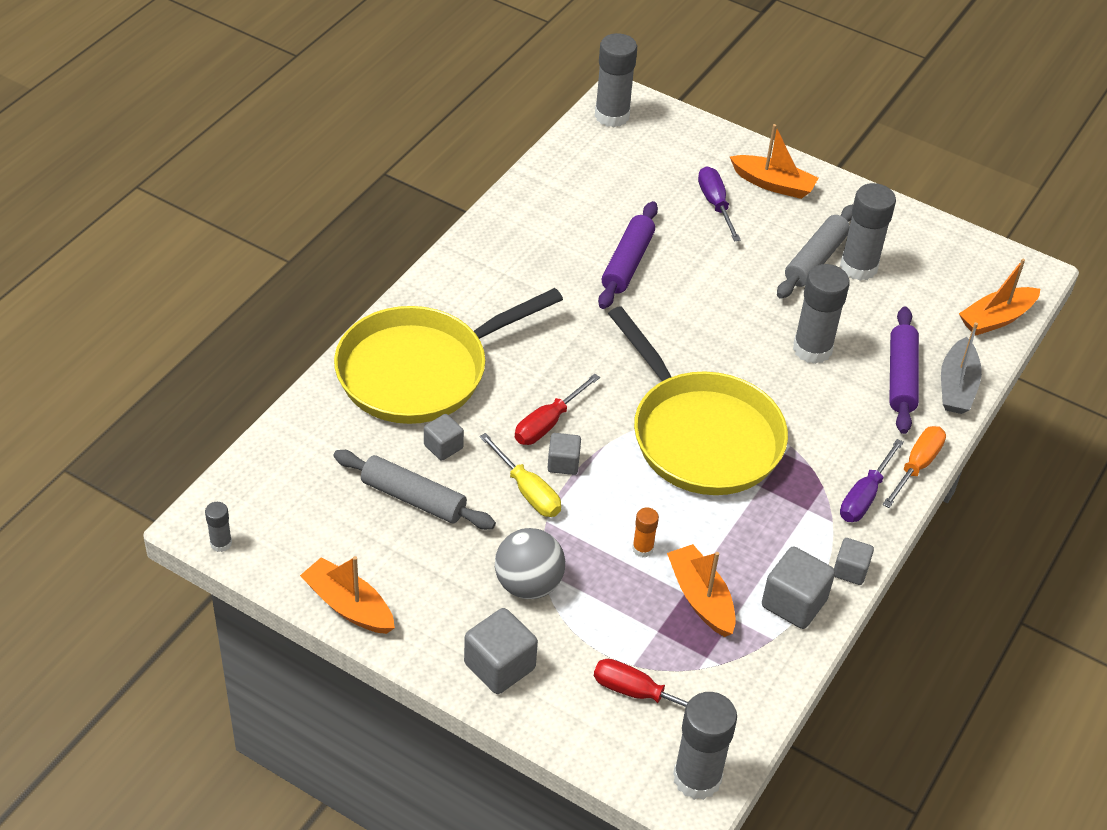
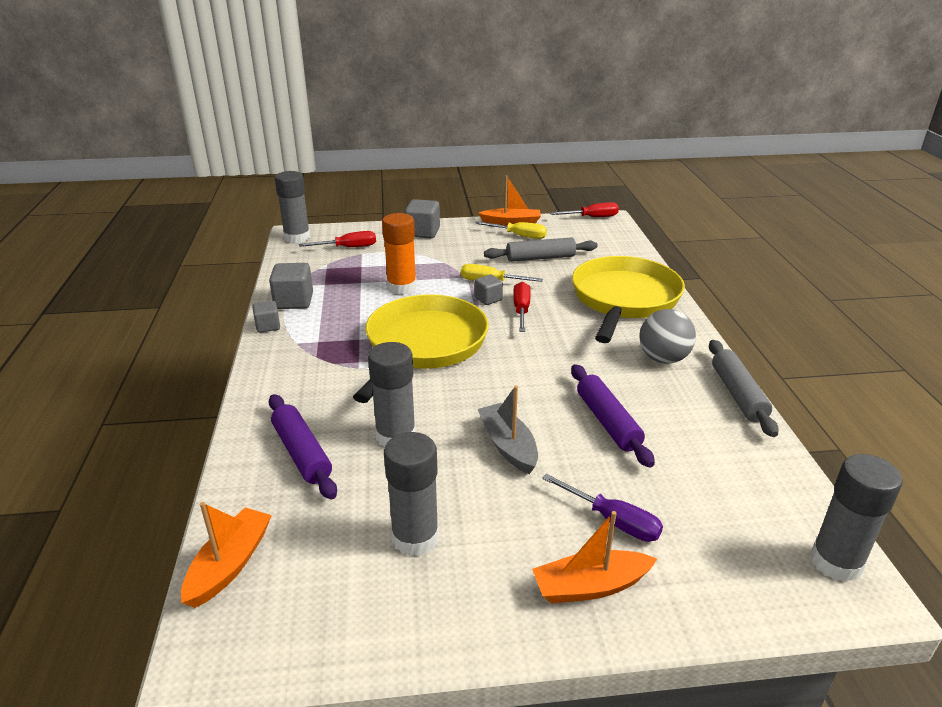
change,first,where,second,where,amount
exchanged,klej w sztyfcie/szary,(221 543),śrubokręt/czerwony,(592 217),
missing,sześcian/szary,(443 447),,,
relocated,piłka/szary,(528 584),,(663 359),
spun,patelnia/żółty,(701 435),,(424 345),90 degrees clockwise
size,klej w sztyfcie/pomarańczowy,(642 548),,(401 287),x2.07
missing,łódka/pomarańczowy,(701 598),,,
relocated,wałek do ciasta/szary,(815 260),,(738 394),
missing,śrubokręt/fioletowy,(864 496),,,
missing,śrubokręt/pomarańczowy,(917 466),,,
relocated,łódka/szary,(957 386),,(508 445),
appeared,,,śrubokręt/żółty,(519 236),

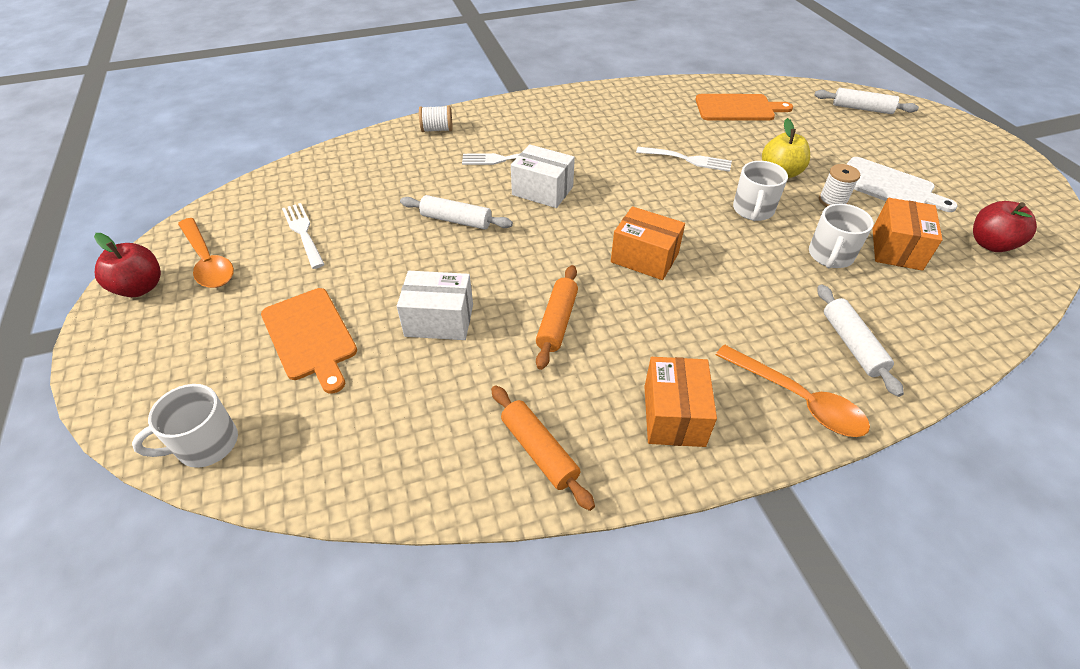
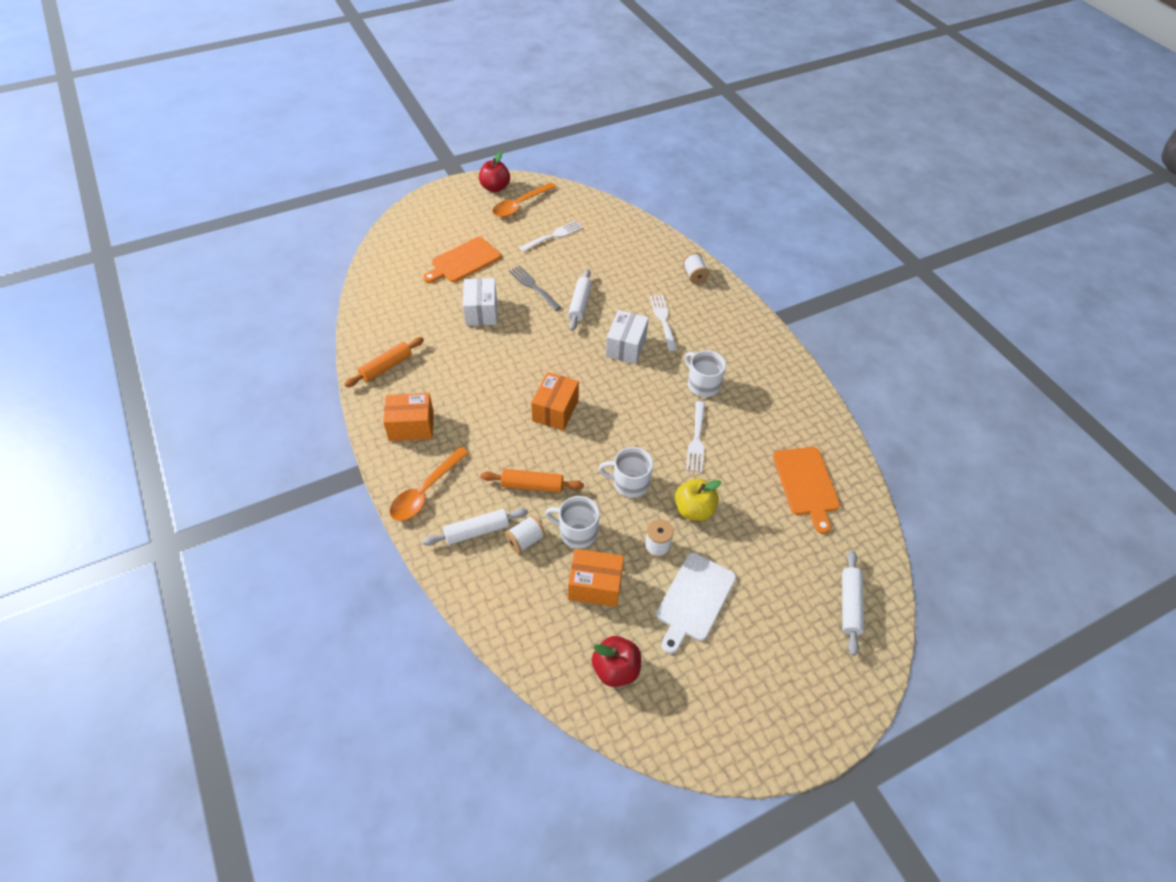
change,first,where,second,where,amount
relocated,kubek/biały,(206 444),,(702 384),
relocated,wałek do ciasta/pomarańczowy,(557 322),,(532 485),
appeared,,,szpulka/biały,(525 540),
appeared,,,widelec/szary,(533 286),

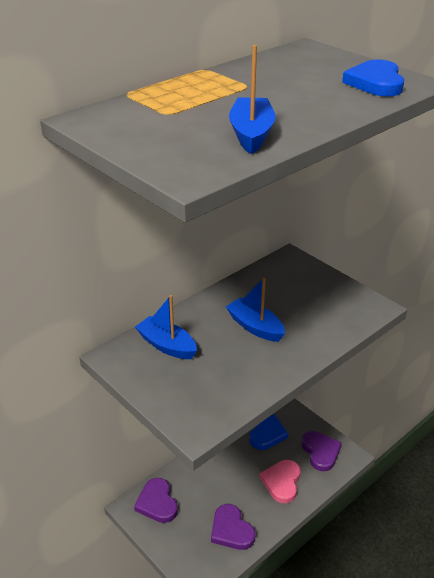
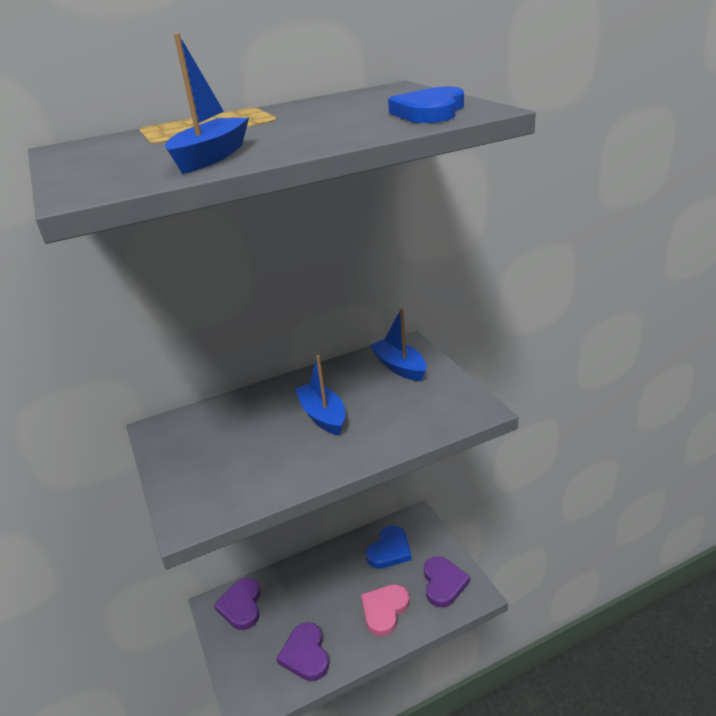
change,first,where,second,where,amount
relocated,łódka/niebieski,(167 345),,(399 367),

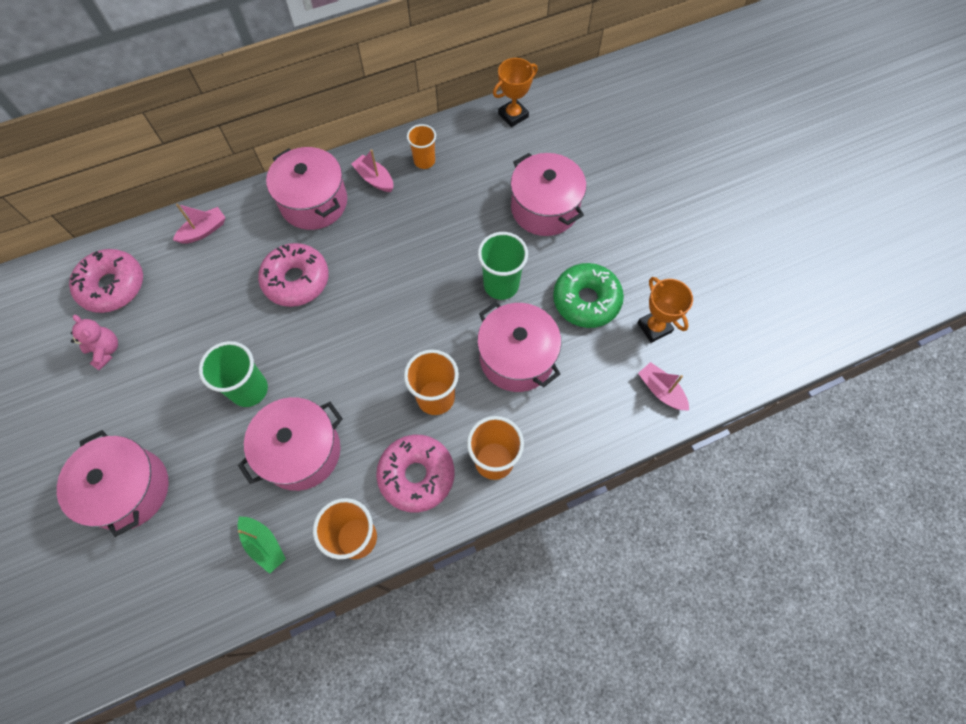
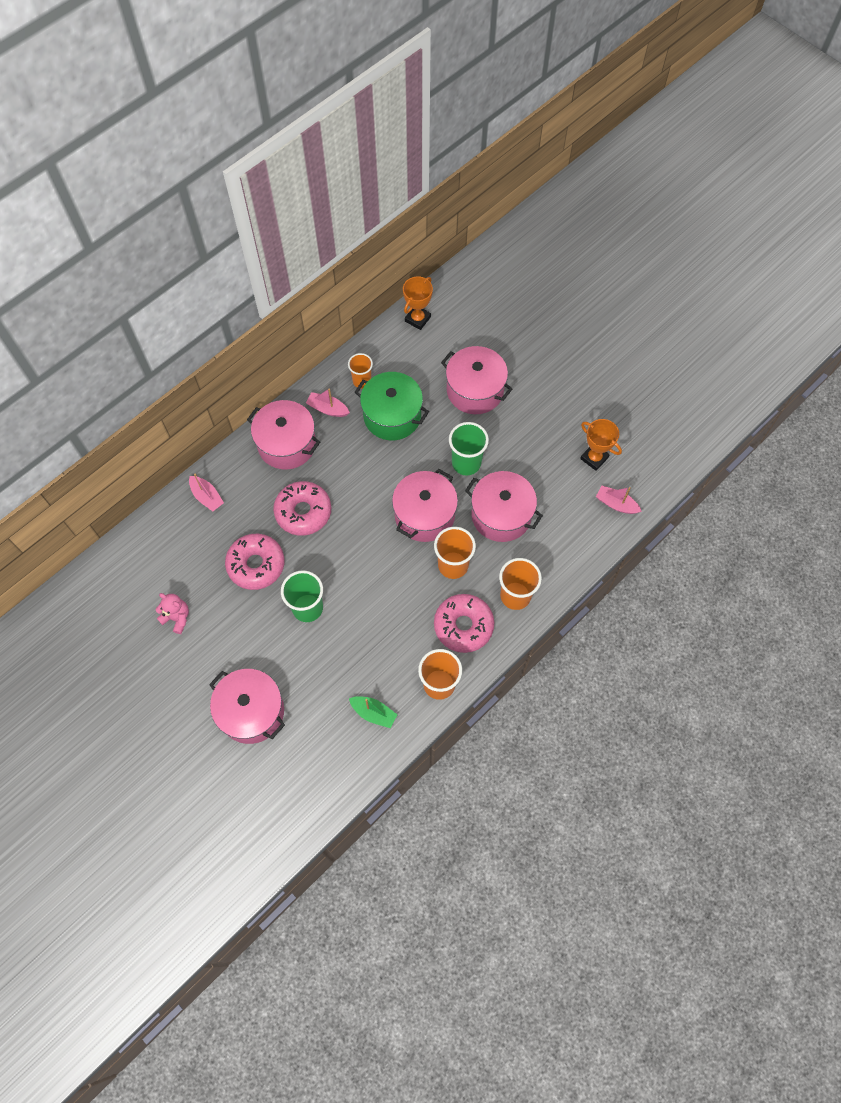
change,first,where,second,where,amount
relocated,donut/różowy,(112 286),,(256 565),
spun,łódka/różowy,(204 231),,(207 497),105 degrees clockwise
relocated,garnek/różowy,(301 451),,(424 515),
missing,donut/zielony,(586 300),,,
appeared,,,garnek/zielony,(392 416),

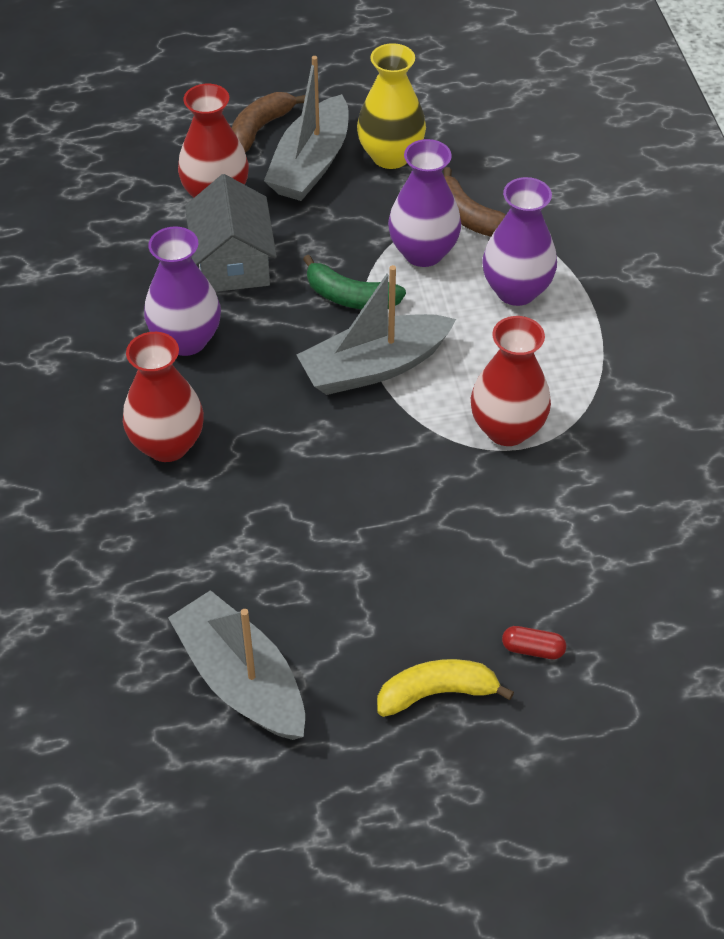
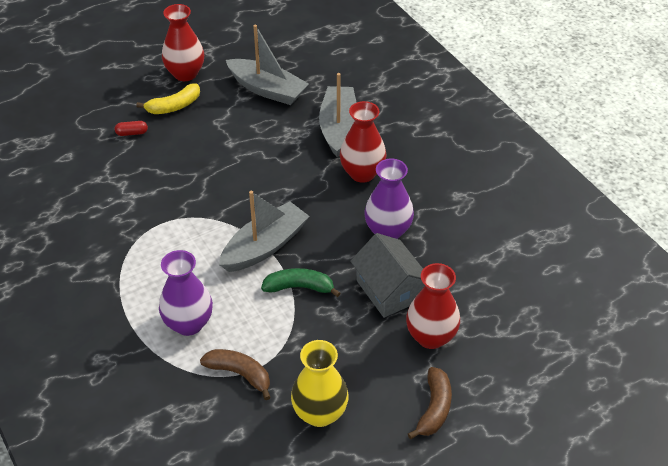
change,first,where,second,where,amount
relocated,łódka/szary,(311 164),,(338 128),
missing,wazon/fioletowy,(423 252),,,
relocated,wazon/czerwony,(507 429),,(185 74),

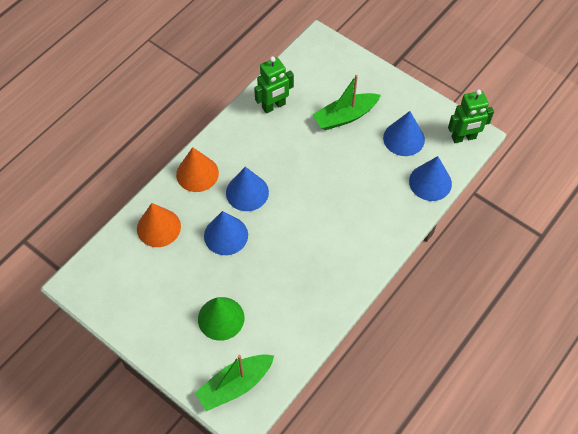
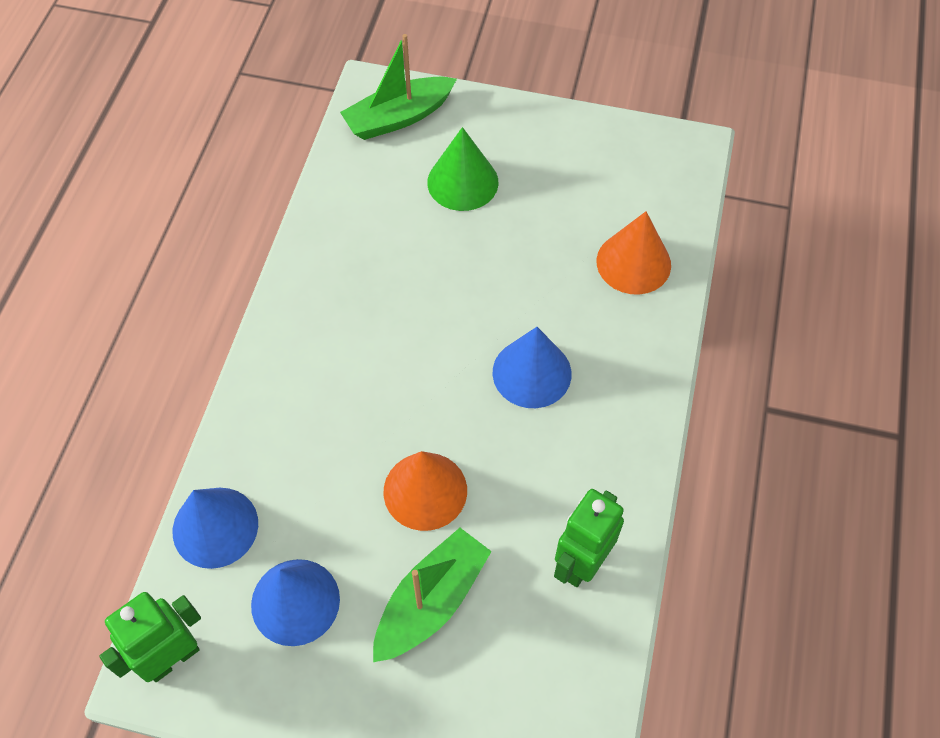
change,first,where,second,where,amount
relocated,stożek/pomarańczowy,(197 173),,(425 490),
spun,łódka/zielony,(235 385),,(398 117),150 degrees counterclockwise
missing,stożek/niebieski,(226 235),,,

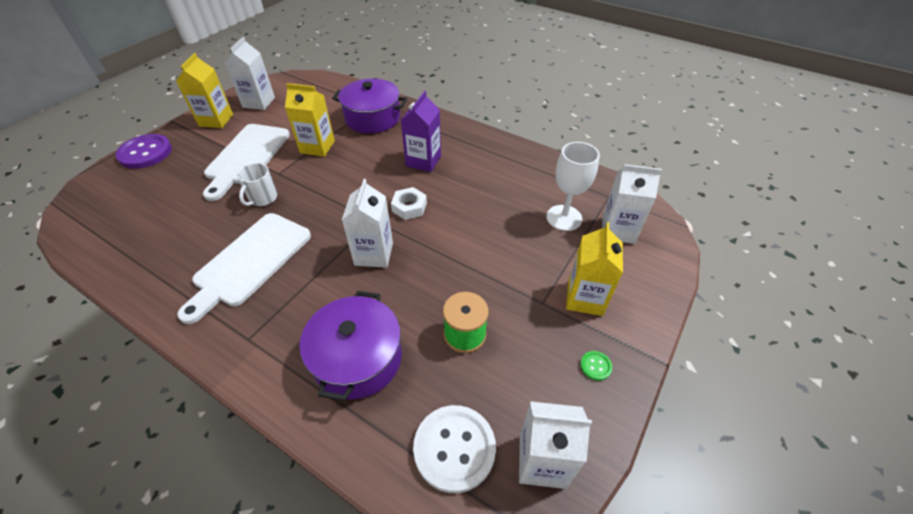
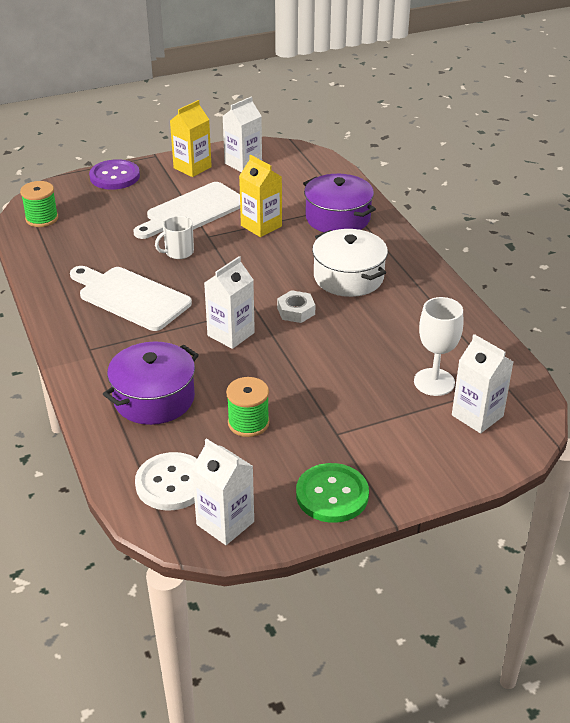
change,first,where,second,where,amount
spun,deska do krojenia/biały,(250 261),,(131 297),60 degrees clockwise
exchanged,karton mleka/fioletowy,(423 161),garnek/biały,(348 277),
missing,karton mleka/żółty,(585 298),,,
size,guzik/zielony,(595 366),,(332 495),x2.37
appeared,,,szpulka/zielony,(42 218),

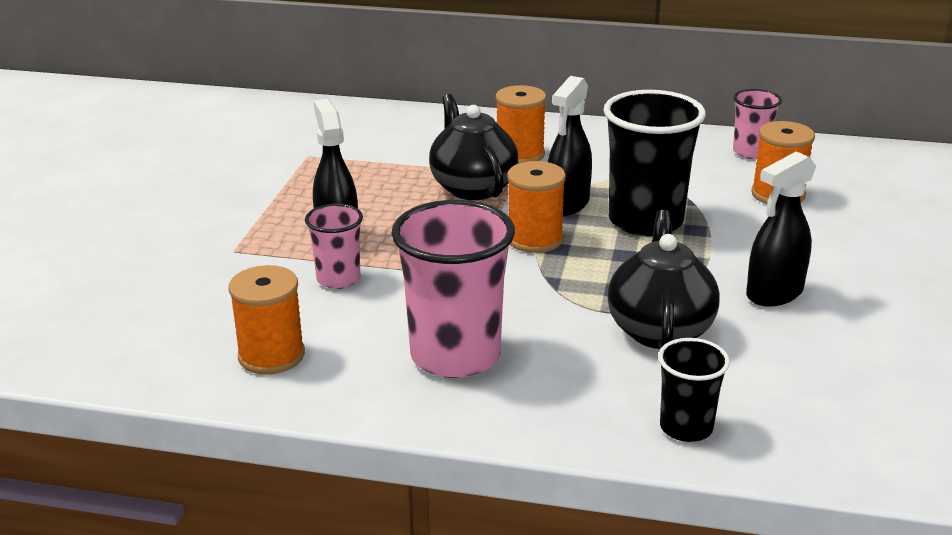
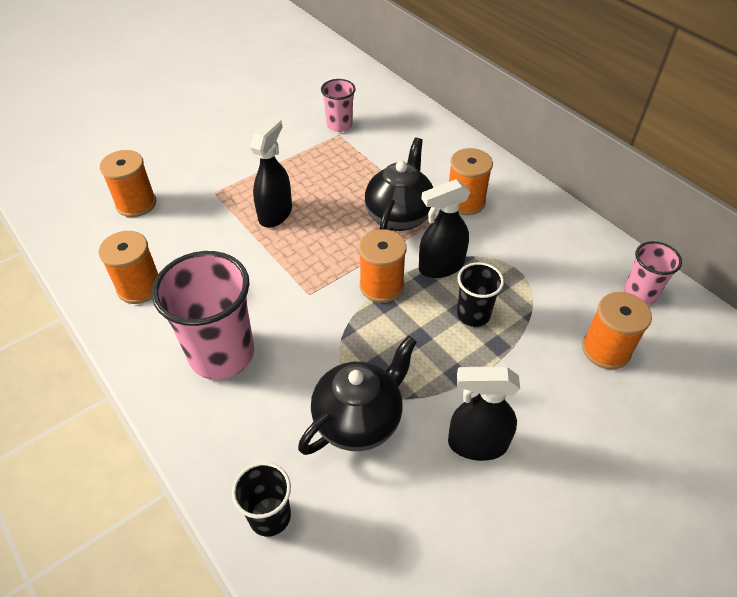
change,first,where,second,where,amount
relocated,szklanka/różowy,(338 279),,(339 125),
size,szklanka/czarny,(645 221),,(473 314),x0.54
appeared,,,szpulka/pomarańczowy,(136 204),

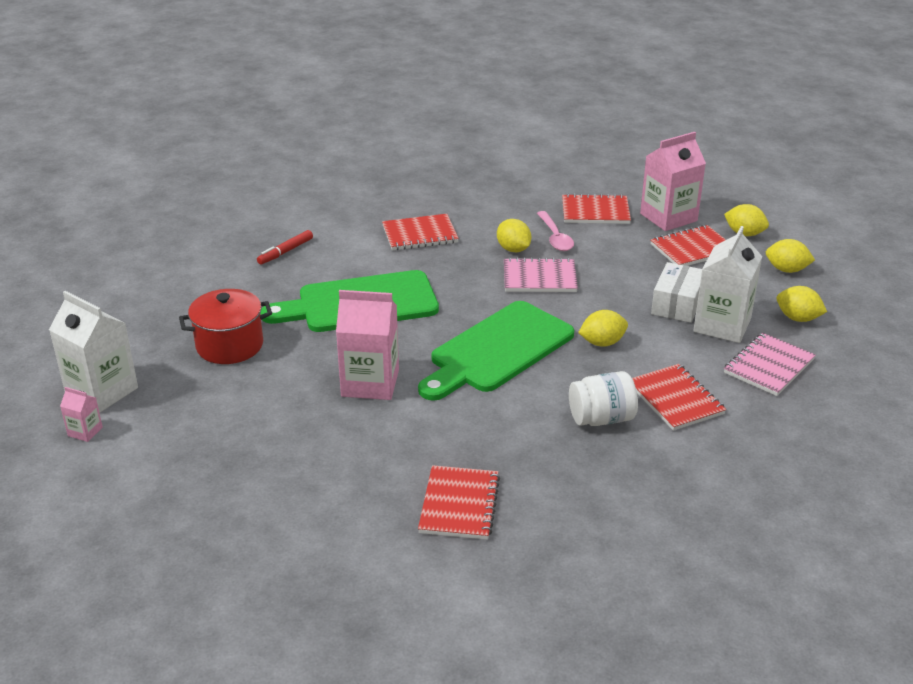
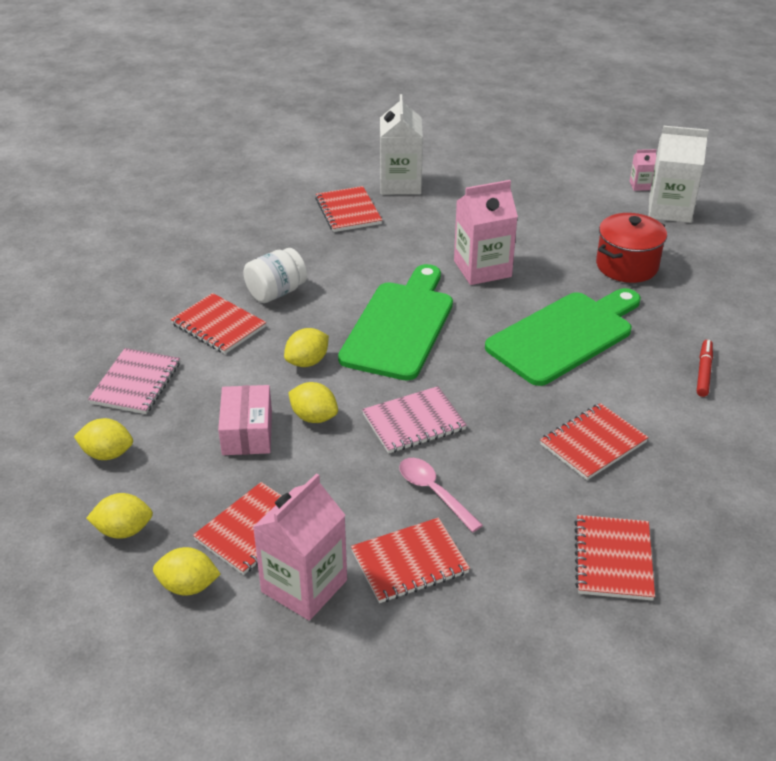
change,first,where,second,where,amount
relocated,cytryna/żółty,(513 249),,(314 417),
colour,pudełko/biały,(677 304),pudełko/różowy,(247 432),
relocated,karton mleka/biały,(722 325),,(400 184),
appeared,,,zeszyt/czerwony,(613 559),

